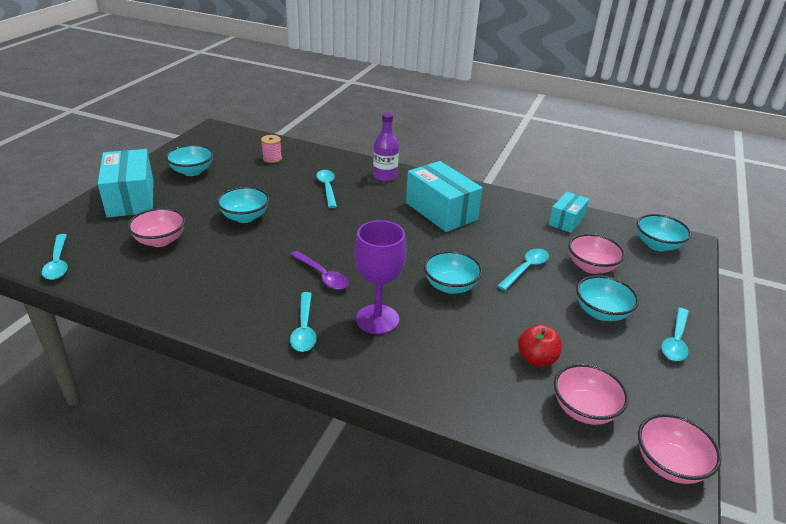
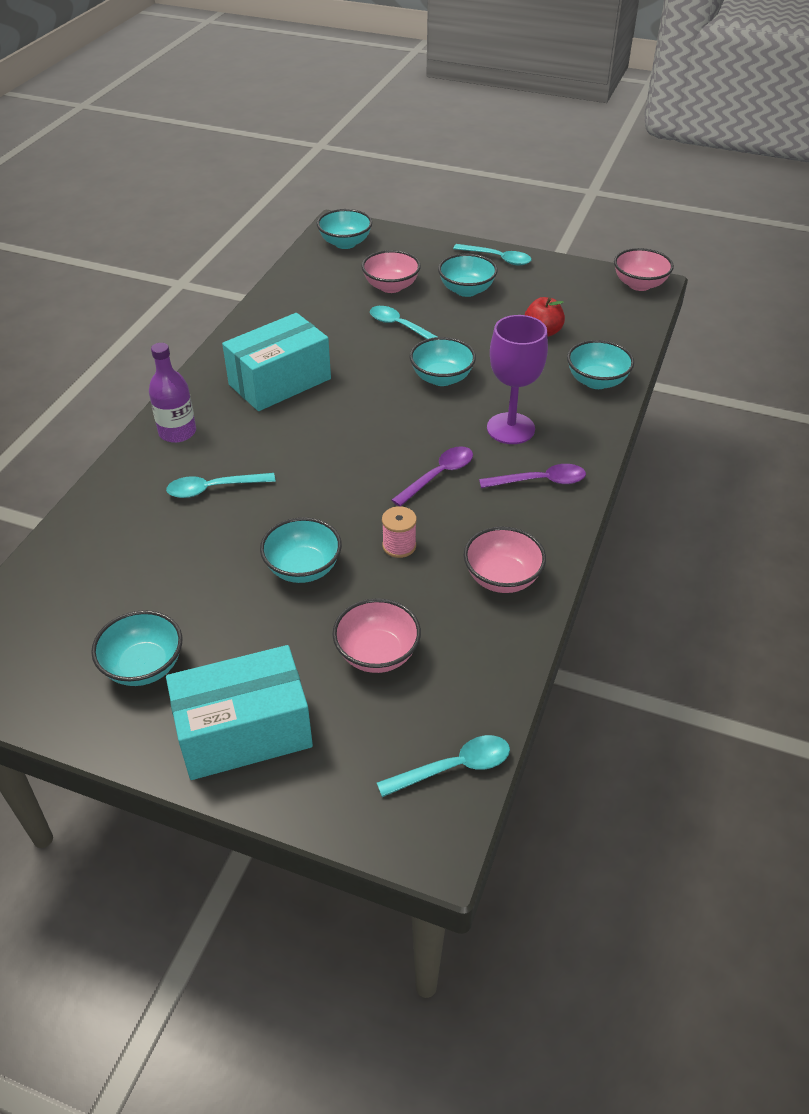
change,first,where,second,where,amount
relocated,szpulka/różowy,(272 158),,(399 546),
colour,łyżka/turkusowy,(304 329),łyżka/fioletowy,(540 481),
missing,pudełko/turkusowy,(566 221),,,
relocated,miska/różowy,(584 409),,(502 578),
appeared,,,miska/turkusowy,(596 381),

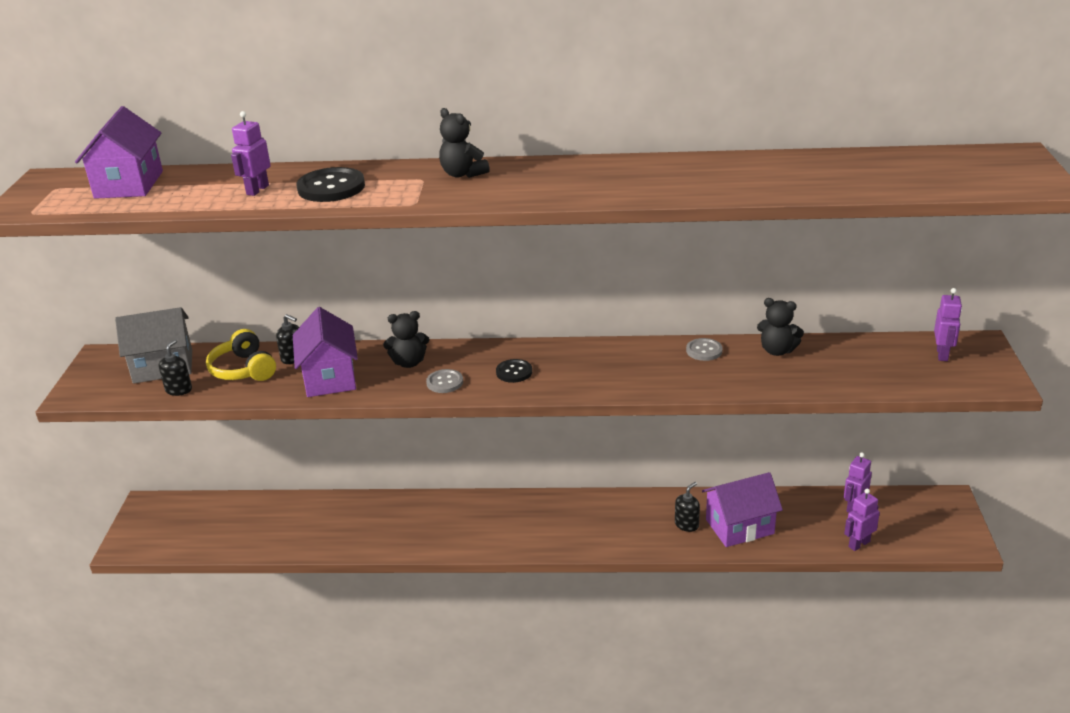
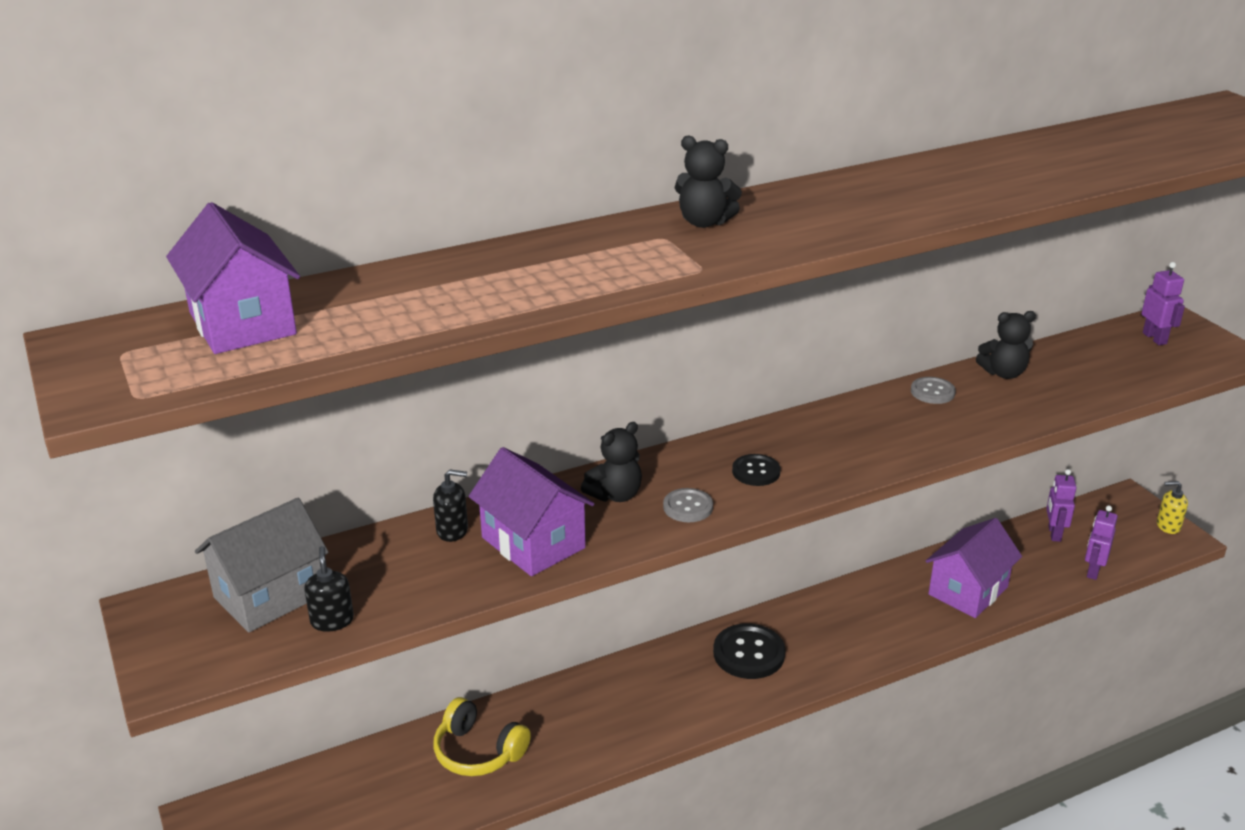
change,first,where,second,where,amount
relocated,słuchawki/żółty,(243 369),,(478 751),
missing,robot/fioletowy,(257 190),,,
relocated,guzik/czarny,(331 187),,(749 653),
missing,dozownik mydła/czarny,(686 524),,,
appeared,,,dozownik mydła/żółty,(1168 526),

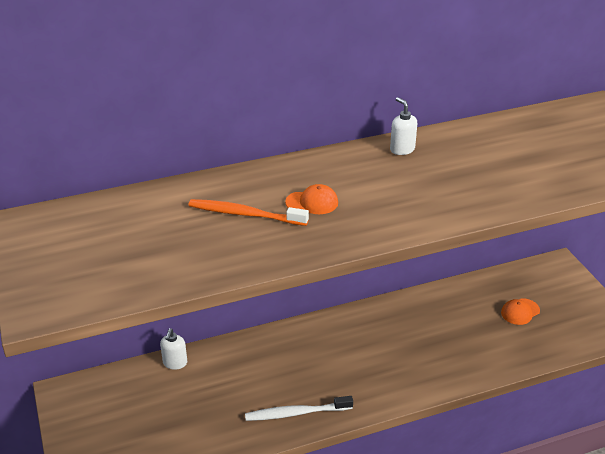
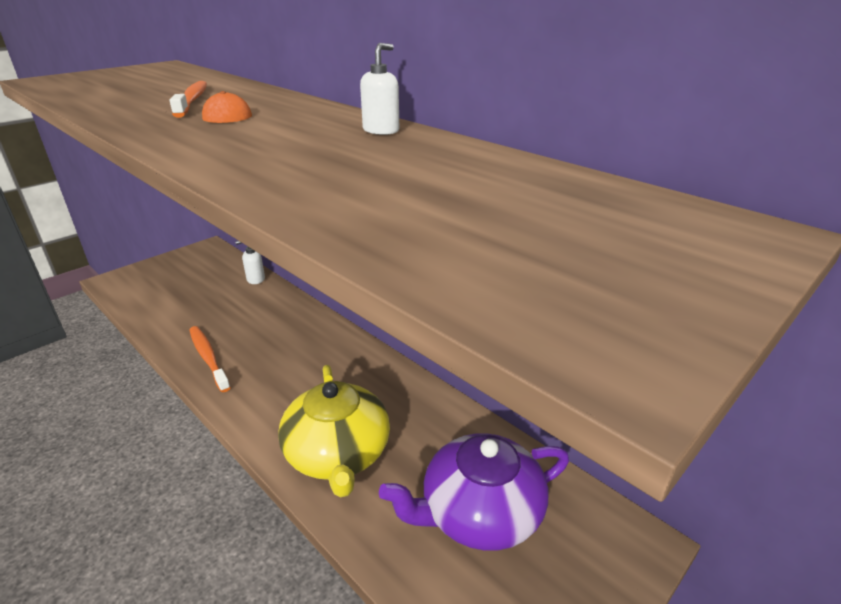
change,first,where,second,where,amount
colour,szczoteczka do zębów/biały,(296 413),szczoteczka do zębów/pomarańczowy,(208 358),
exchanged,czapka/pomarańczowy,(520 312),imbryk/fioletowy,(479 512),
appeared,,,imbryk/żółty,(338 453),

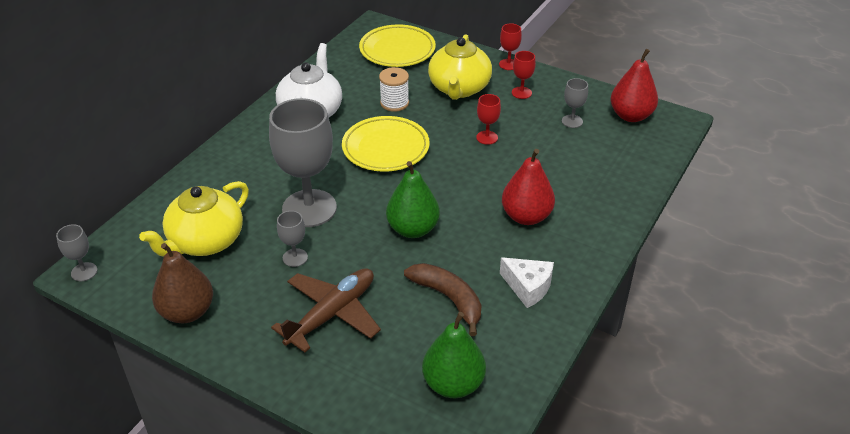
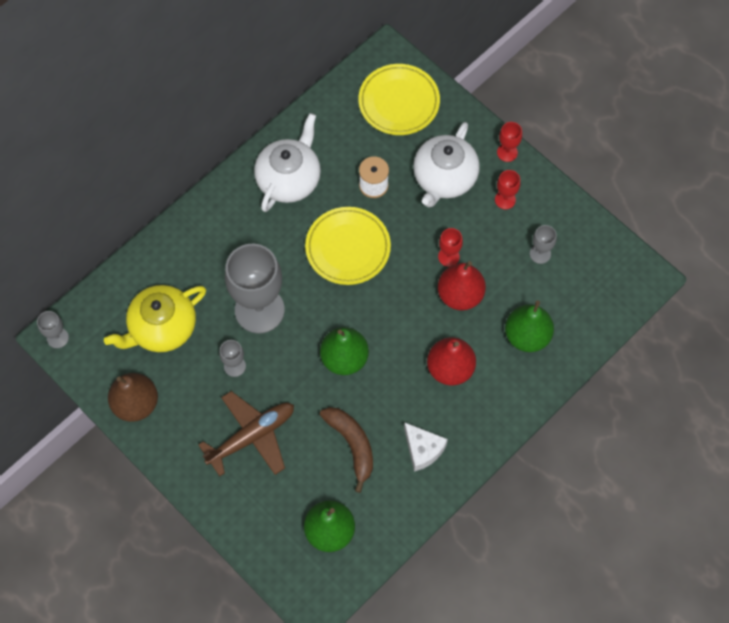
change,first,where,second,where,amount
colour,imbryk/żółty,(459 88),imbryk/biały,(444 178),
relocated,gruszka/czerwony,(631 116),,(460 295),
appeared,,,gruszka/zielony,(527 336),

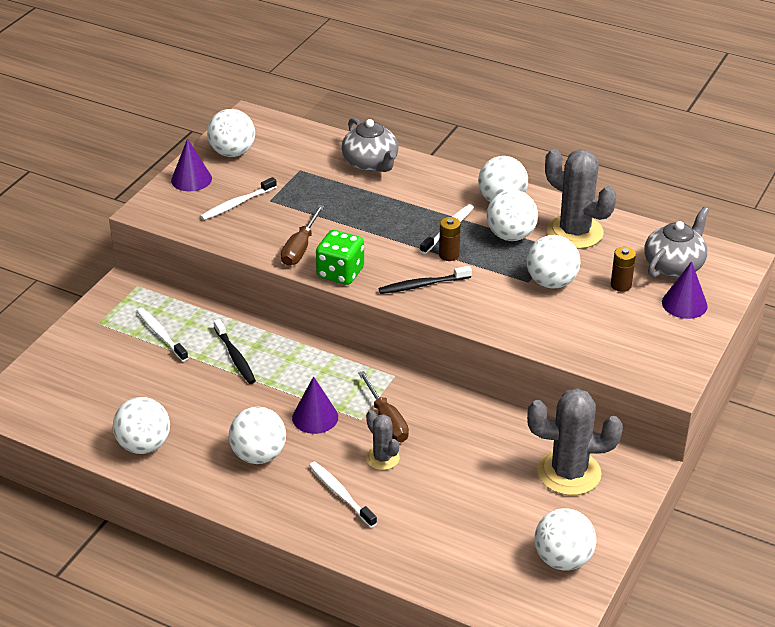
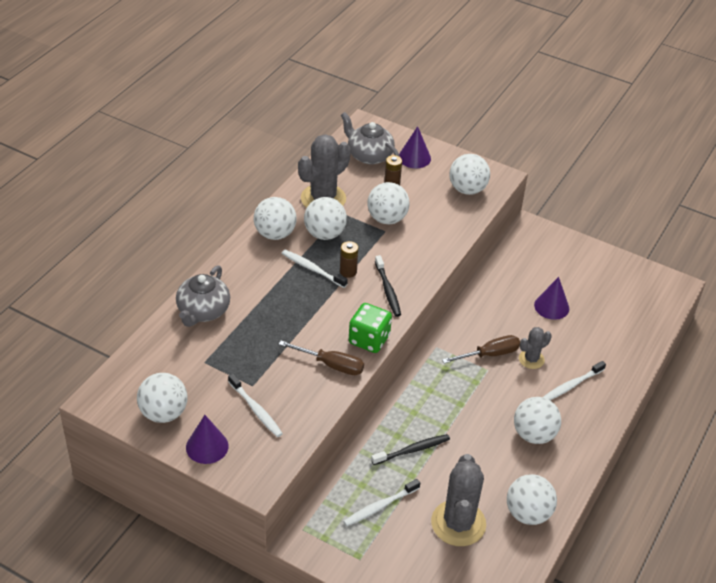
change,first,where,second,where,amount
relocated,stożek/fioletowy,(315 417),,(551 306),
spun,imbryk/szary,(371 163),,(203 311),135 degrees clockwise
relocated,kaktus/szary,(569 473),,(458 523),
relocated,piłka/biały,(563 559),,(467 189),

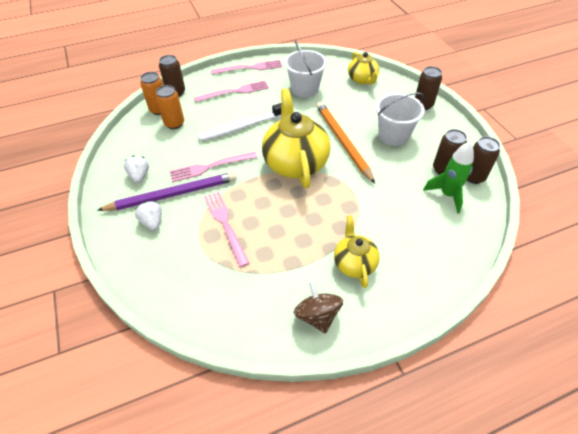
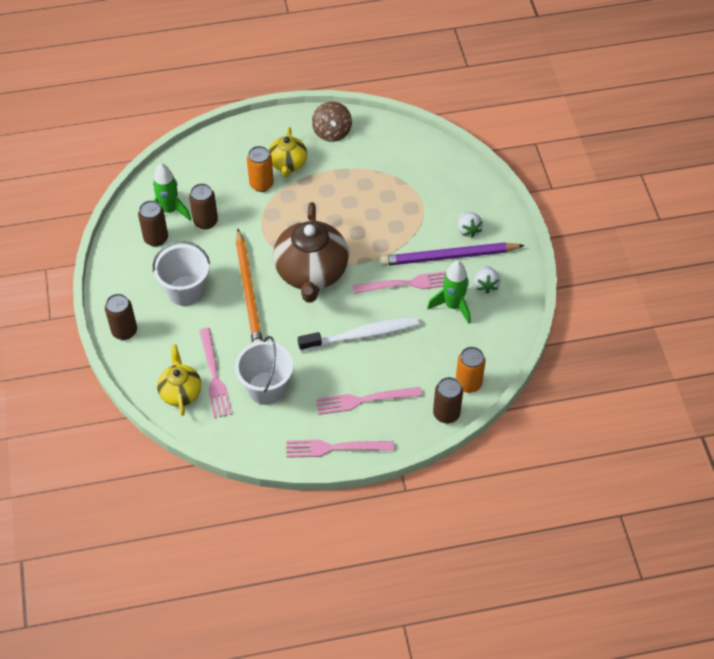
change,first,where,second,where,amount
relocated,puszka/pomarańczowy,(174 124),,(261 184),
relocated,widelec/różowy,(225 225),,(214 376),
colour,imbryk/żółty,(295 163),imbryk/brązowy,(311 273),
relocated,puszka/brązowy,(473 177),,(205 221),
appeared,,,rakieta/zielony,(453 306),

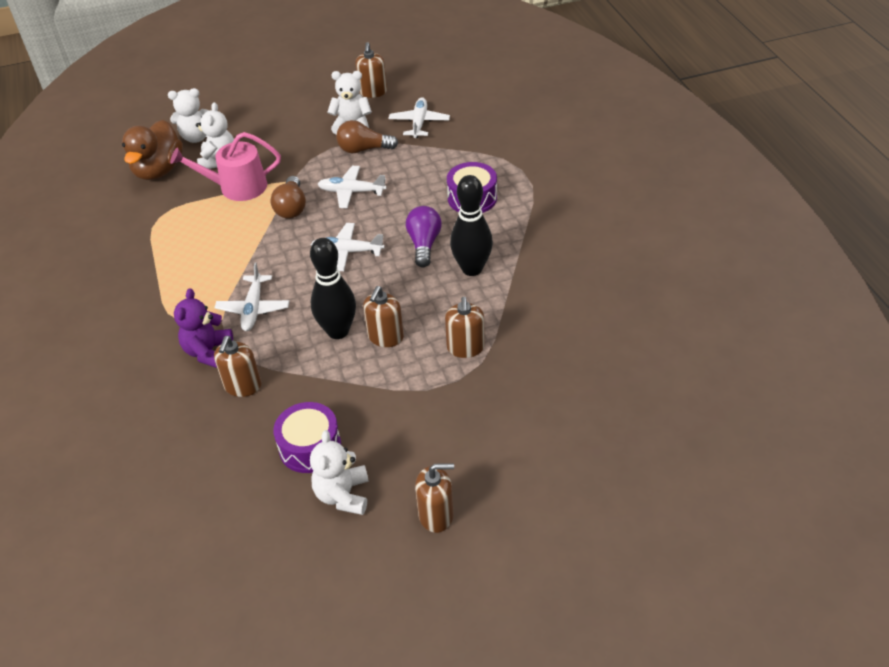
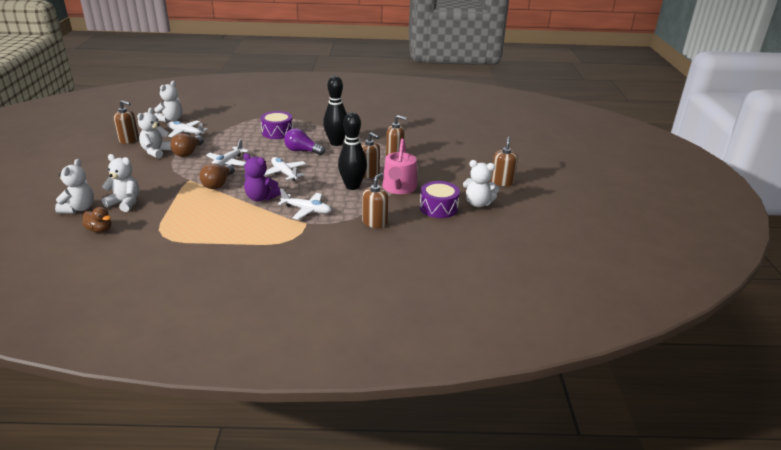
change,first,where,second,where,amount
size,kaczka/brązowy,(158 170),,(100 230),x0.52
relocated,konewka/różowy,(237 187),,(399 188),
relocated,miś/fioletowy,(208 352),,(261 198),
spun,dozownik mydła/brązowy,(242 386),,(374 222),90 degrees counterclockwise
spun,żarówka/brązowy,(291 207),,(218 184),90 degrees clockwise
spun,samolot/biały,(347 252),,(284 173),120 degrees clockwise
appeared,,,miś/biały,(171 119),

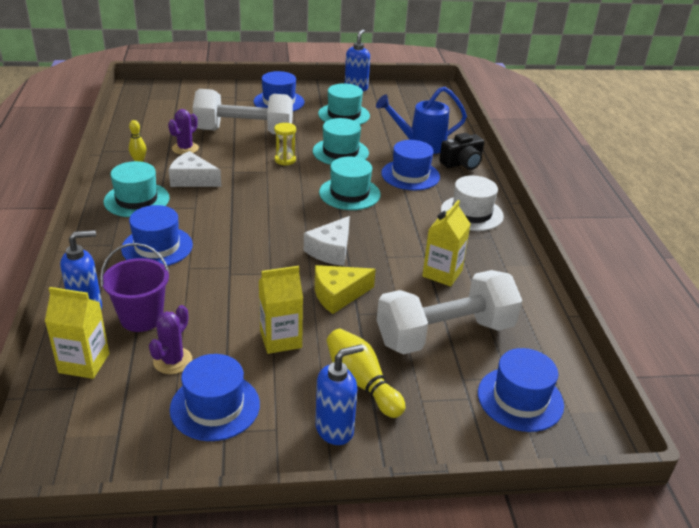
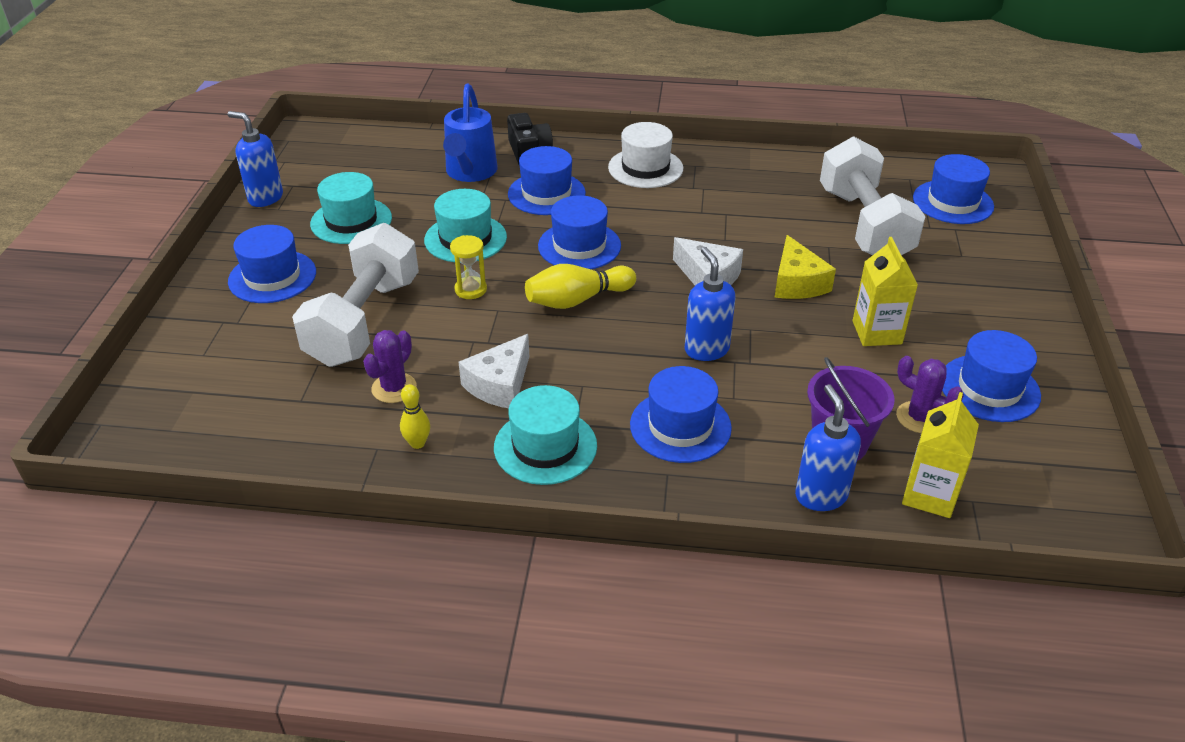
change,first,where,second,where,amount
spun,kaktus/fioletowy,(185 148),,(394 388),75 degrees clockwise
relocated,dozownik mydła/niebieski,(335 429),,(706 349),
colour,kapelusz/turkusowy,(349 193),kapelusz/niebieski,(579 246),
relocated,kręgiel/żółty,(361 383),,(577 300),
missing,karton mleka/żółty,(442 273),,,

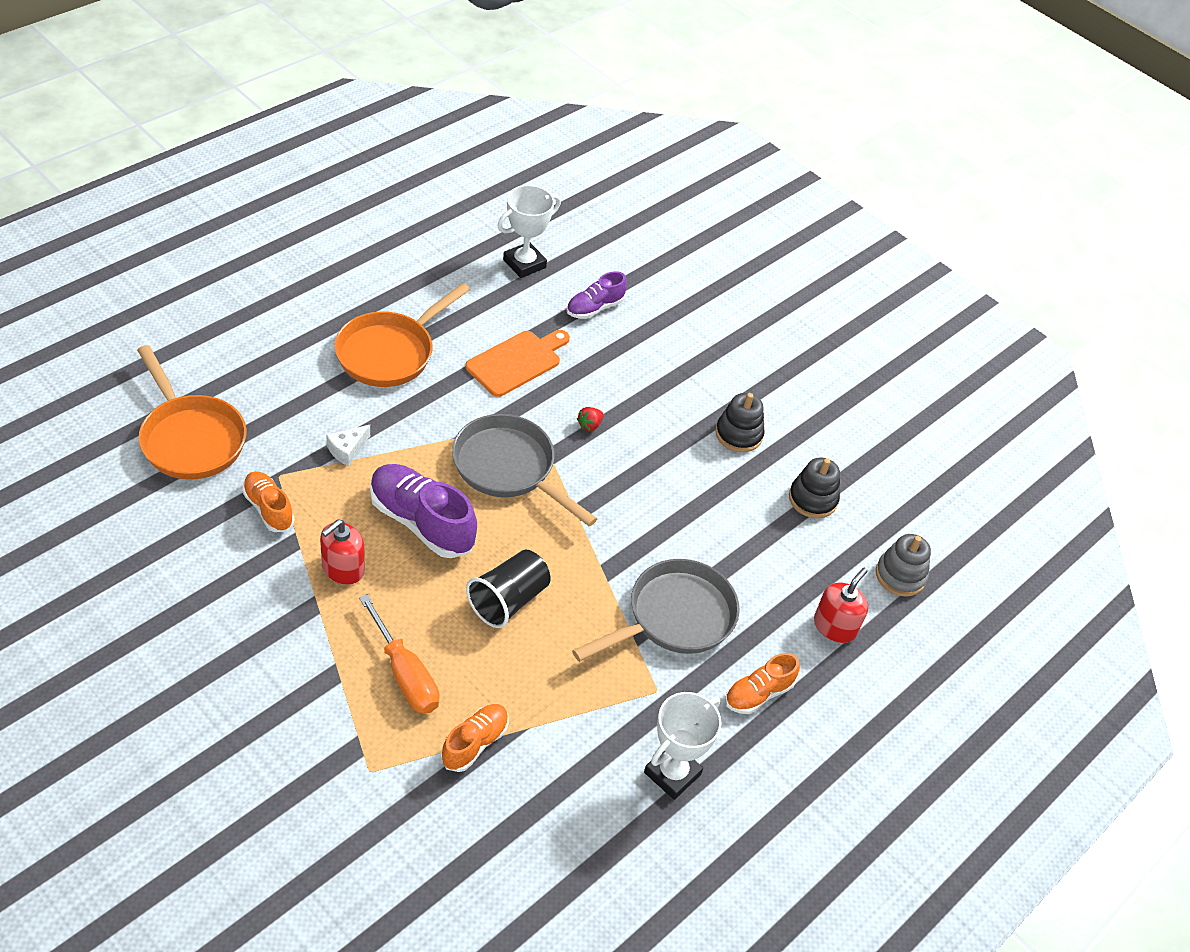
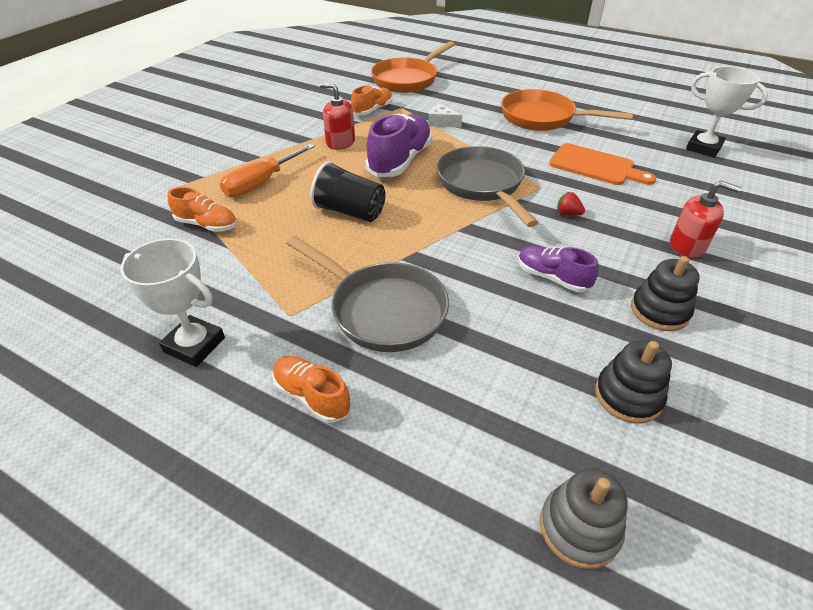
change,first,where,second,where,amount
spun,patelnia/szary,(508 468),,(482 185),45 degrees counterclockwise
relocated,but/fioletowy,(595 308),,(552 278),
relocated,dozownik mydła/czerwony,(835 626),,(687 246),

